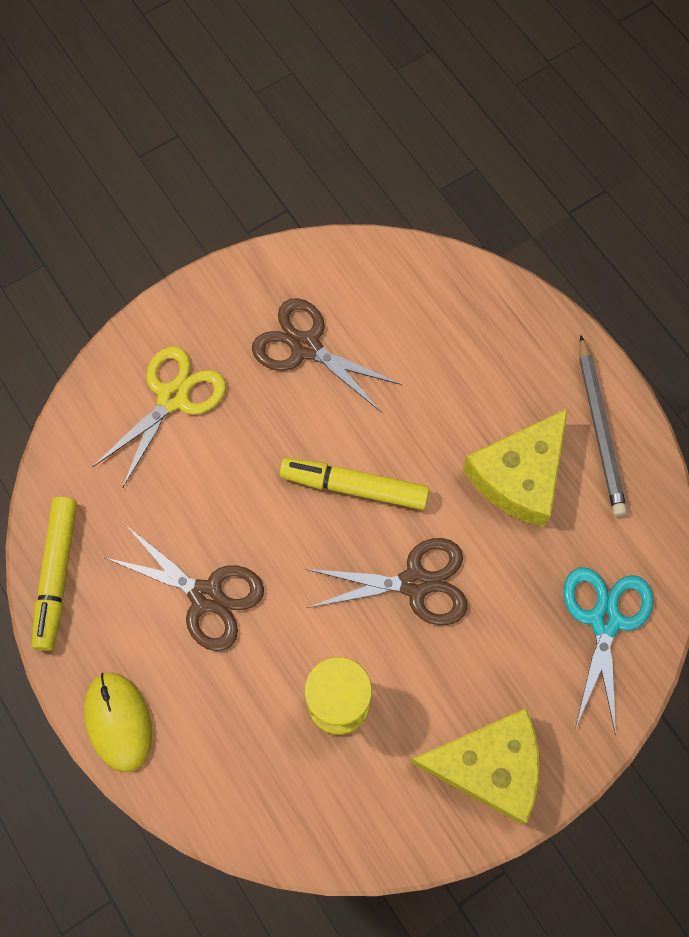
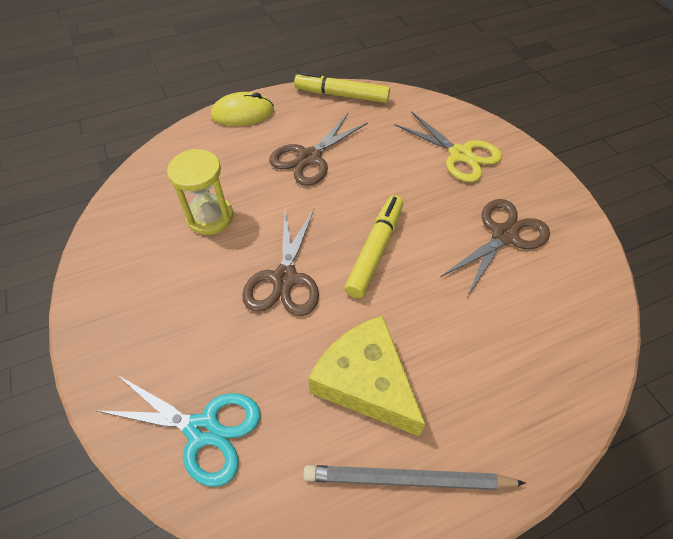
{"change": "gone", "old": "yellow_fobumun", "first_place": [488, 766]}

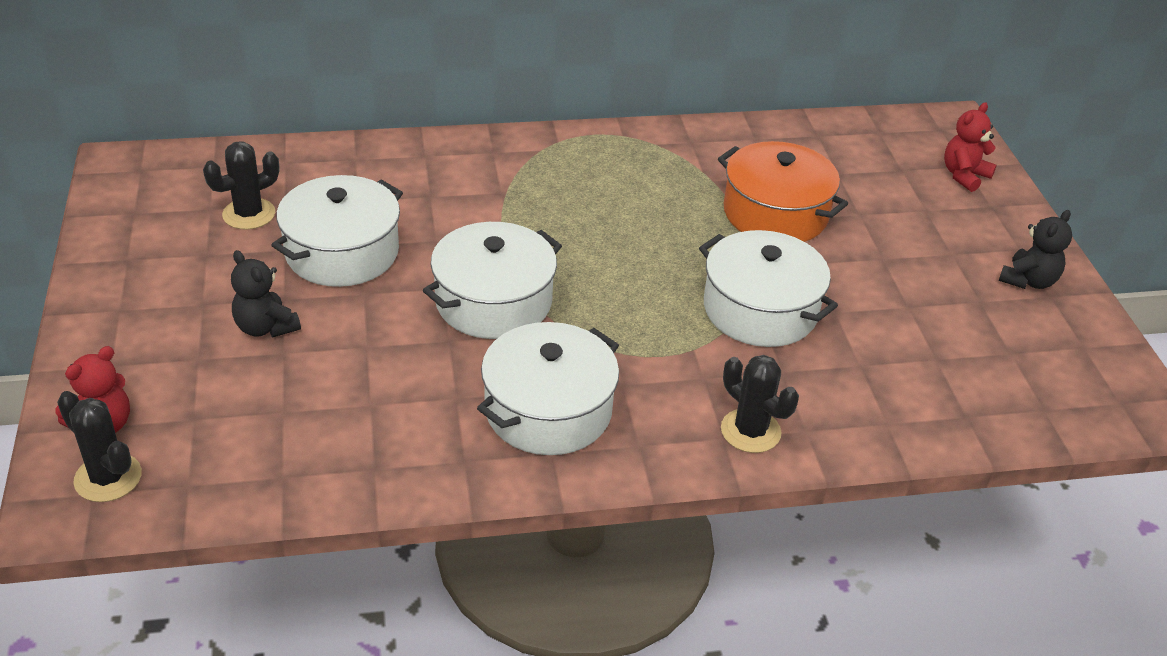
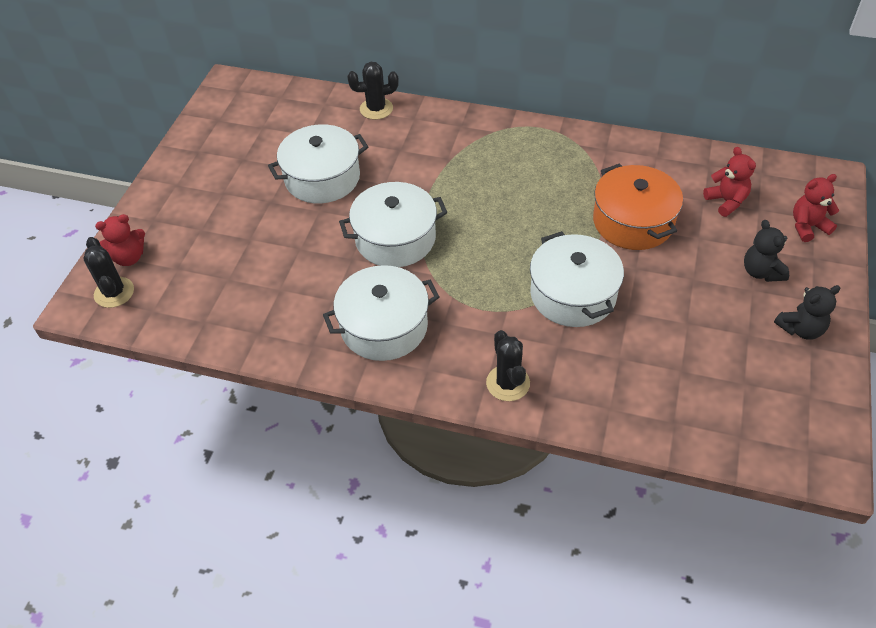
{"change": "shifted", "old": "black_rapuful", "first_place": [249, 214], "second_place": [376, 109]}
{"change": "shifted", "old": "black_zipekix", "first_place": [265, 327], "second_place": [761, 272]}
{"change": "new", "new": "red_zipekix", "second_place": [726, 201]}

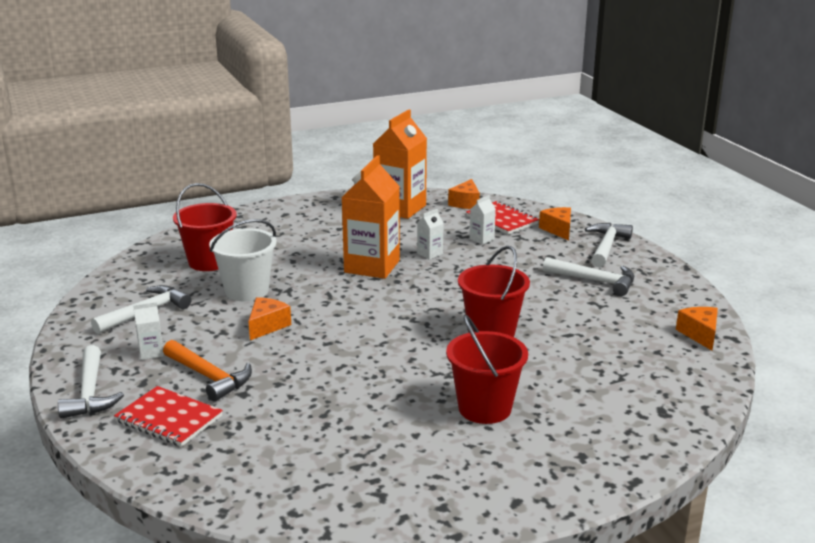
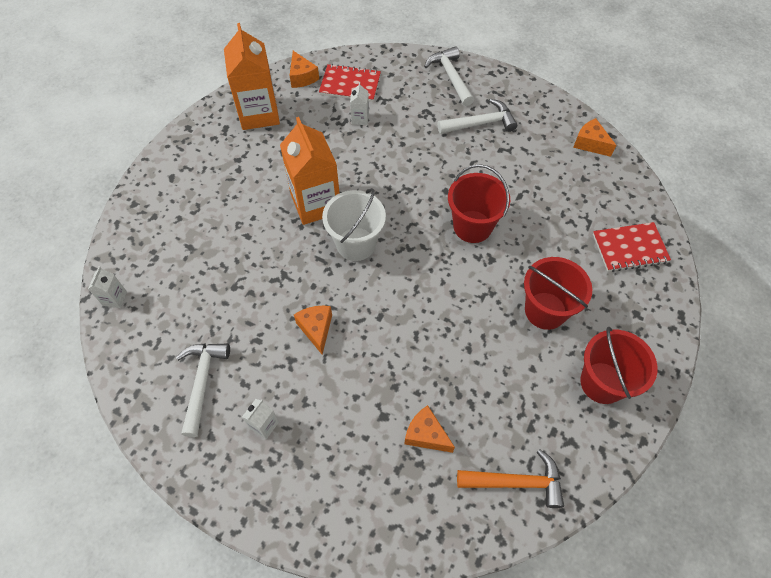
{"change": "gone", "old": "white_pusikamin", "first_place": [90, 393]}
{"change": "shifted", "old": "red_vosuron", "first_place": [169, 419], "second_place": [629, 248]}
{"change": "shifted", "old": "orange_pusikamin", "first_place": [209, 377], "second_place": [516, 482]}
{"change": "shifted", "old": "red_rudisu", "first_place": [209, 262], "second_place": [602, 382]}
{"change": "shifted", "old": "white_rudisu", "first_place": [246, 291], "second_place": [356, 244]}
{"change": "shifted", "old": "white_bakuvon", "first_place": [430, 254], "second_place": [115, 298]}
{"change": "shifted", "old": "orange_fobumun", "first_place": [558, 230], "second_place": [426, 435]}

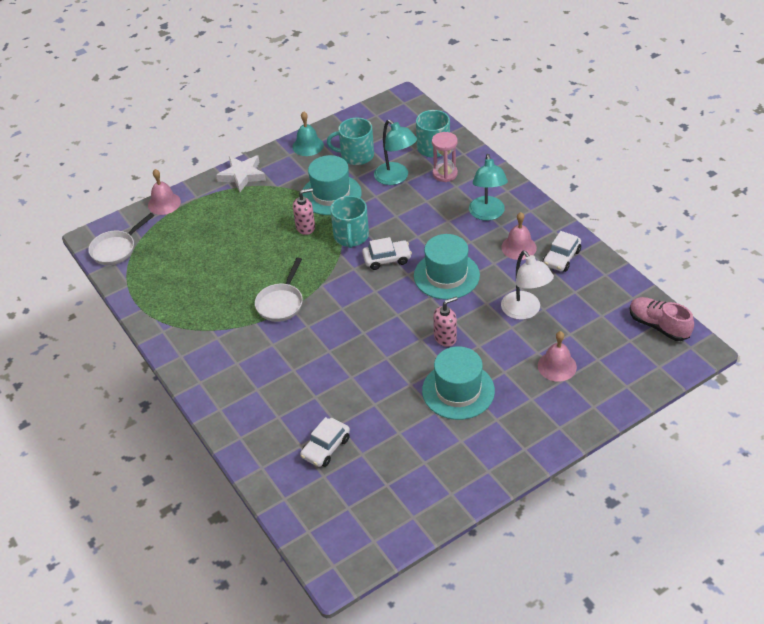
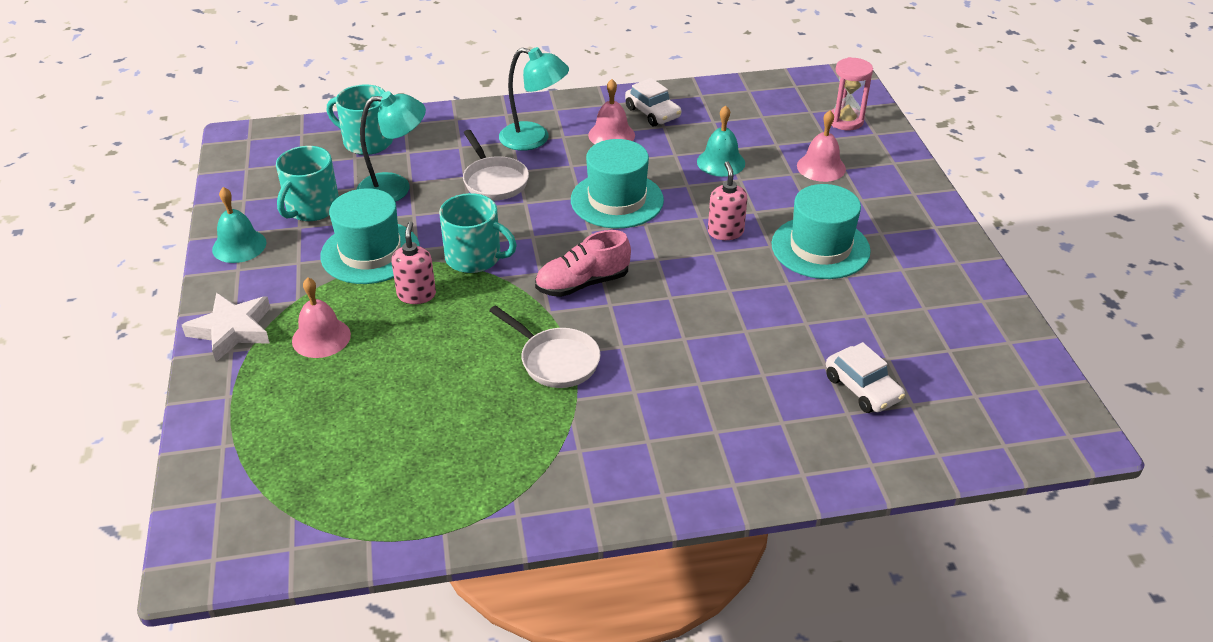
{"change": "shifted", "old": "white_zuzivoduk", "first_place": [116, 249], "second_place": [494, 181]}
{"change": "shifted", "old": "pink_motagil", "first_place": [164, 203], "second_place": [321, 337]}
{"change": "gone", "old": "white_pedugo", "first_place": [387, 259]}
{"change": "shifted", "old": "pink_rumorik", "first_place": [445, 174], "second_place": [845, 121]}
{"change": "swapped", "old": "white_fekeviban", "new": "turquoise_motagil", "first_place": [525, 311], "second_place": [721, 162]}
{"change": "shifted", "old": "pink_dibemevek", "first_place": [658, 326], "second_place": [582, 283]}

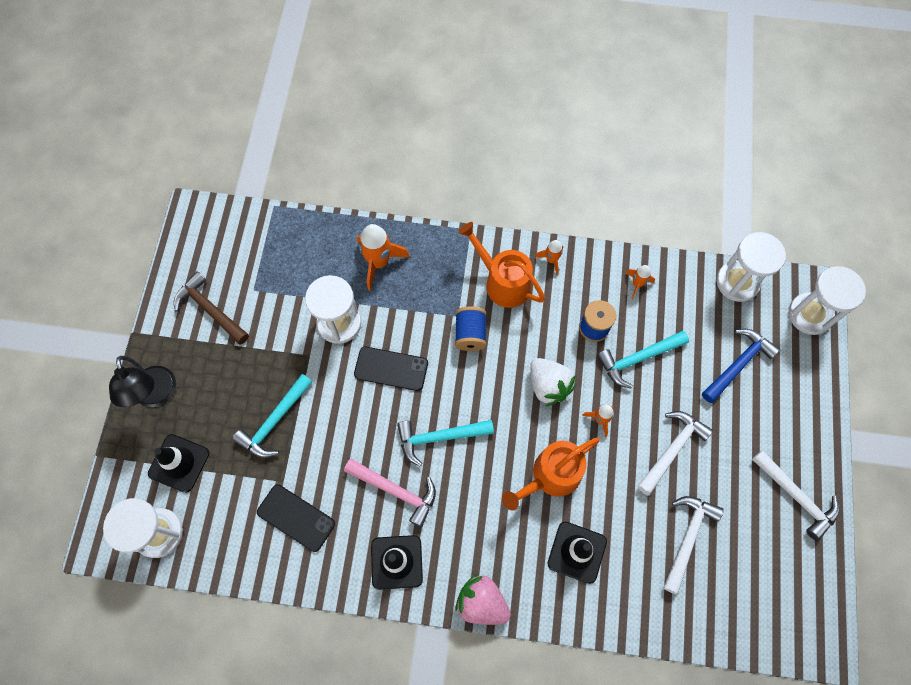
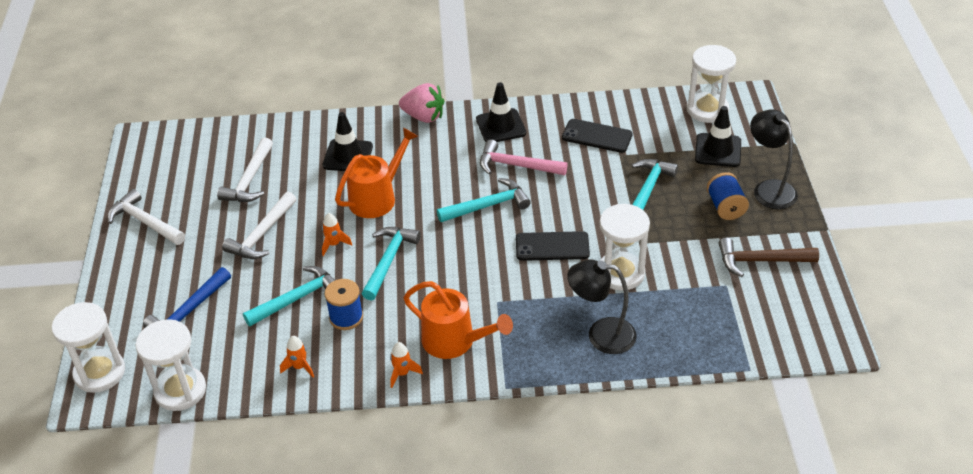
{"change": "rotated", "old": "brown_pusikamin", "first_place": [210, 309], "second_place": [760, 261], "degrees": 150}
{"change": "swapped", "old": "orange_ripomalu", "new": "black_fekeviban", "first_place": [378, 262], "second_place": [601, 335]}
{"change": "shifted", "old": "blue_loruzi", "first_place": [470, 334], "second_place": [725, 207]}
{"change": "swapped", "old": "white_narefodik", "new": "turquoise_pusikamin", "first_place": [548, 386], "second_place": [389, 261]}

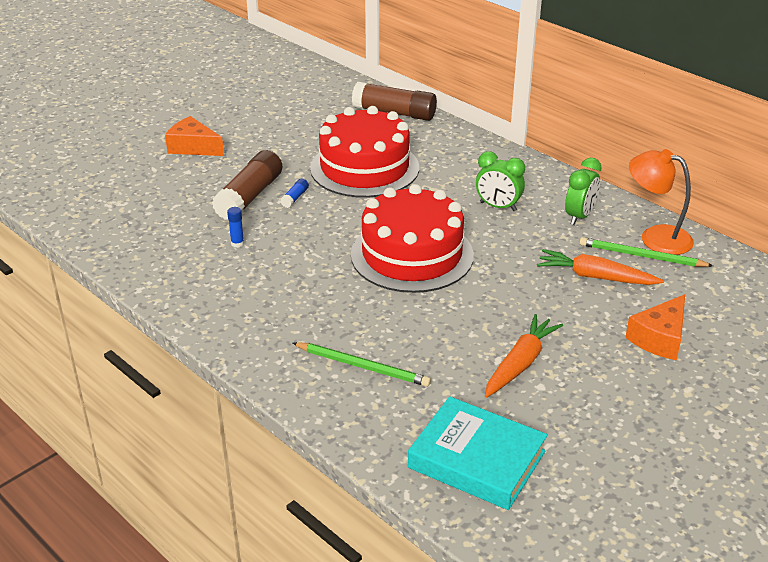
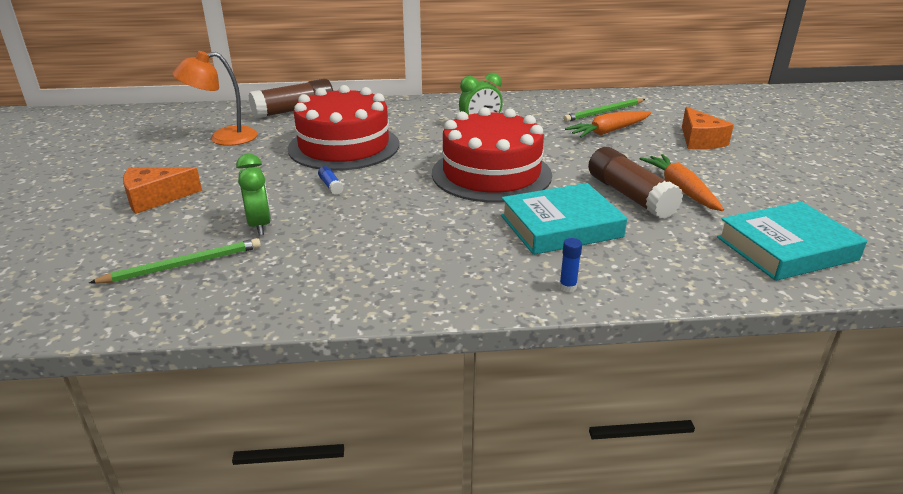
{"change": "shifted", "old": "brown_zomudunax", "first_place": [249, 196], "second_place": [629, 196]}
{"change": "shifted", "old": "blue_zomudunax", "first_place": [237, 243], "second_place": [567, 287]}
{"change": "shifted", "old": "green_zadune", "first_place": [363, 366], "second_place": [183, 265]}
{"change": "shifted", "old": "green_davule", "first_place": [579, 216], "second_place": [259, 225]}
{"change": "shifted", "old": "orange_fekeviban", "first_place": [655, 237], "second_place": [223, 138]}
{"change": "new", "new": "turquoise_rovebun", "second_place": [561, 226]}

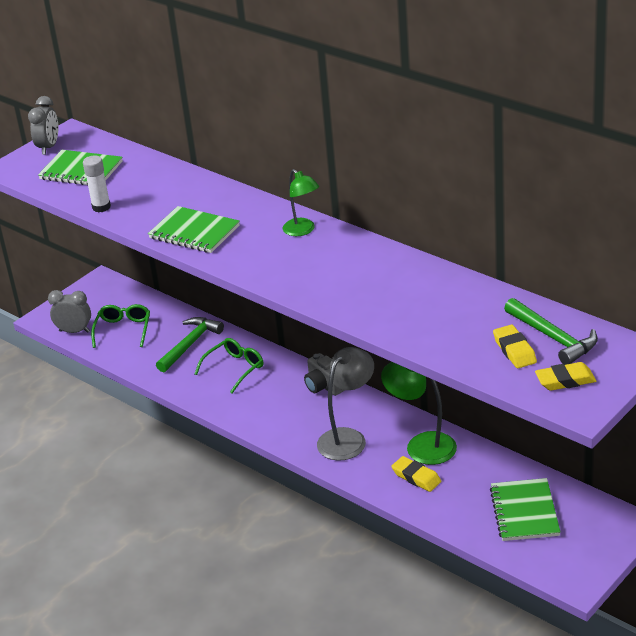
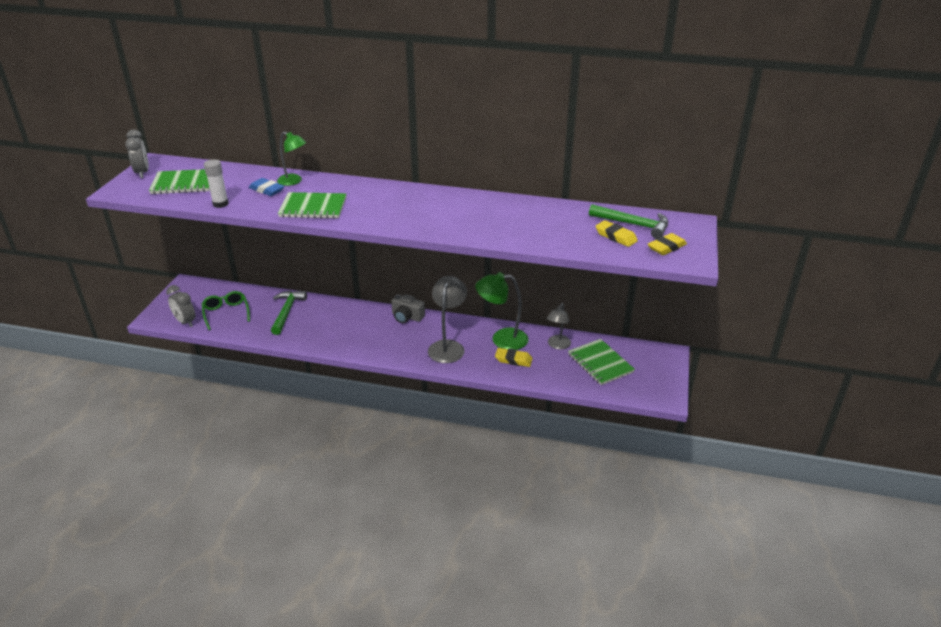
{"change": "rotated", "old": "grey_davule", "first_place": [74, 331], "second_place": [185, 322], "degrees": -120}
{"change": "gone", "old": "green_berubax", "first_place": [234, 369]}
{"change": "shifted", "old": "green_fekeviban", "first_place": [302, 230], "second_place": [294, 181]}
{"change": "new", "new": "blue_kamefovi", "second_place": [267, 190]}
{"change": "new", "new": "grey_fekeviban", "second_place": [557, 345]}

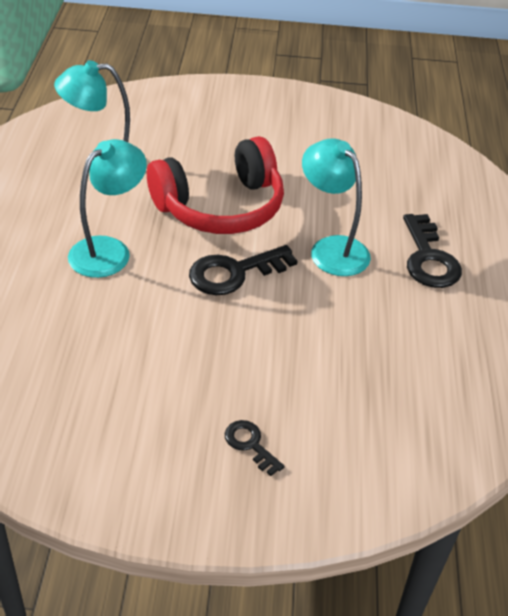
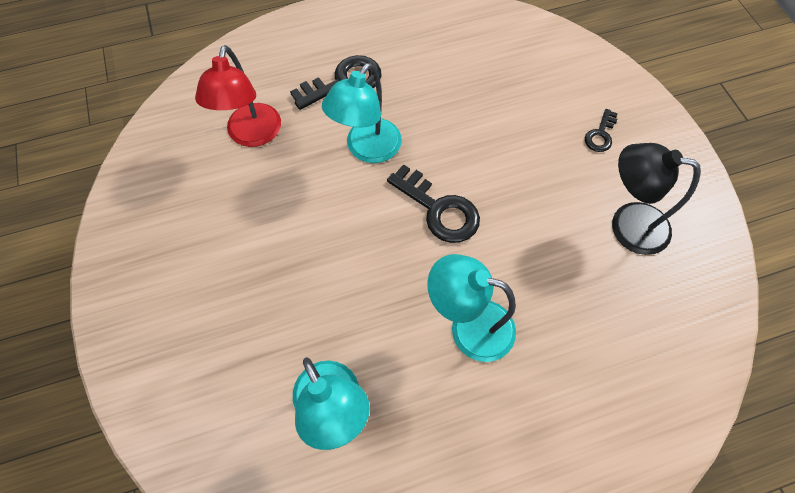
{"change": "gone", "old": "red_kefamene", "first_place": [221, 207]}
{"change": "new", "new": "red_fekeviban", "second_place": [252, 135]}
{"change": "new", "new": "black_fekeviban", "second_place": [627, 224]}

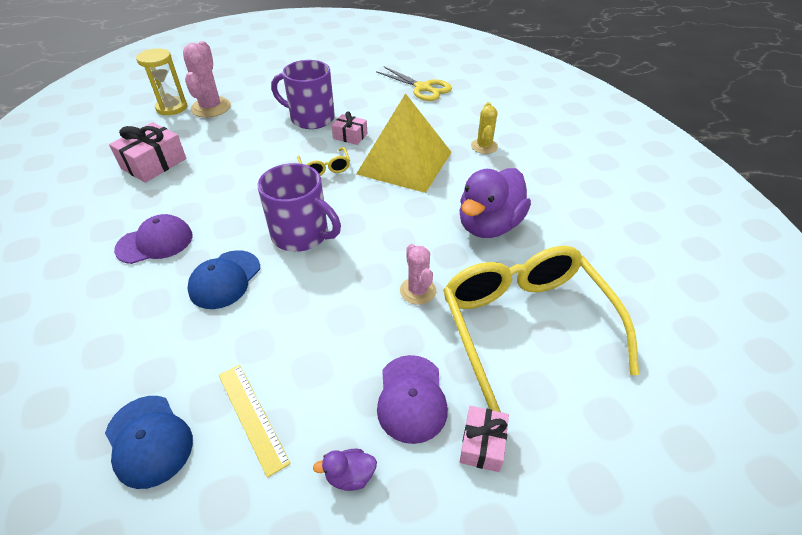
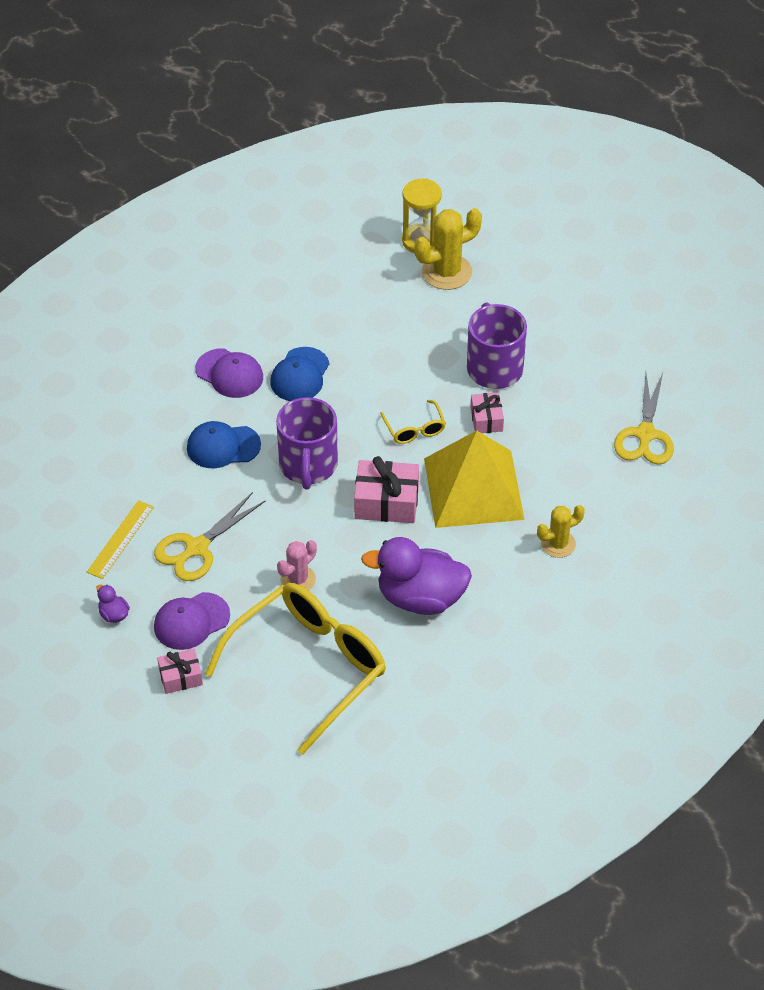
{"change": "shifted", "old": "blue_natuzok", "first_place": [149, 440], "second_place": [300, 375]}
{"change": "shifted", "old": "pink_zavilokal", "first_place": [154, 163], "second_place": [386, 502]}
{"change": "repainted", "old": "pink_rapuful", "new": "yellow_rapuful", "first_place": [211, 107], "second_place": [446, 272]}
{"change": "rotated", "old": "yellow_berubax", "first_place": [325, 168], "second_place": [414, 429], "degrees": -60}
{"change": "new", "new": "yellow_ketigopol", "second_place": [197, 548]}

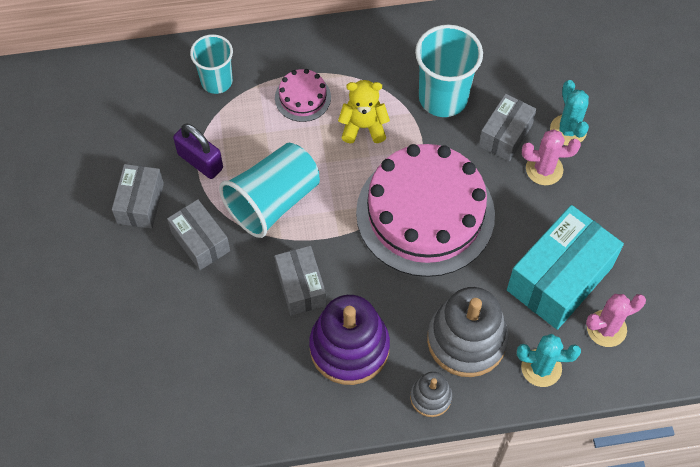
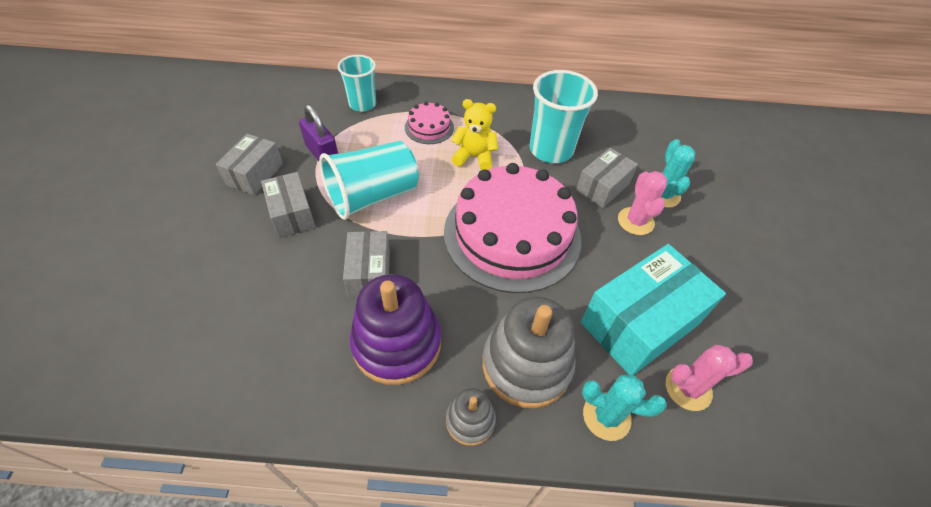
{"change": "rotated", "old": "pink_rapuful", "first_place": [544, 169], "second_place": [635, 221], "degrees": 75}

